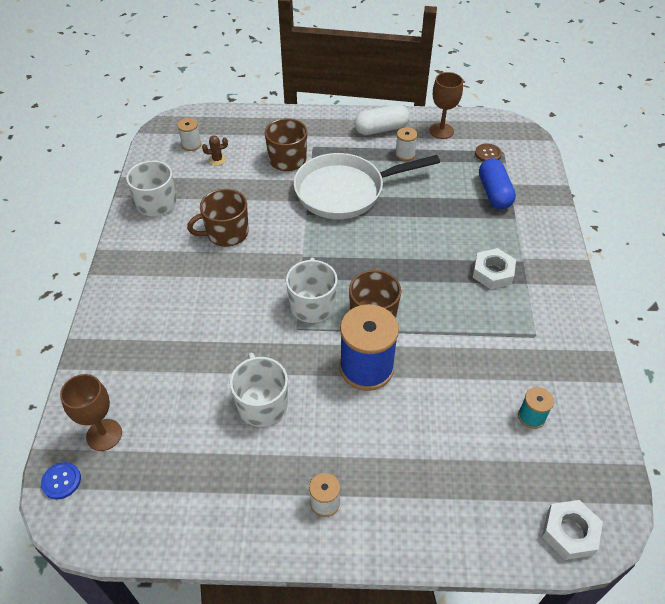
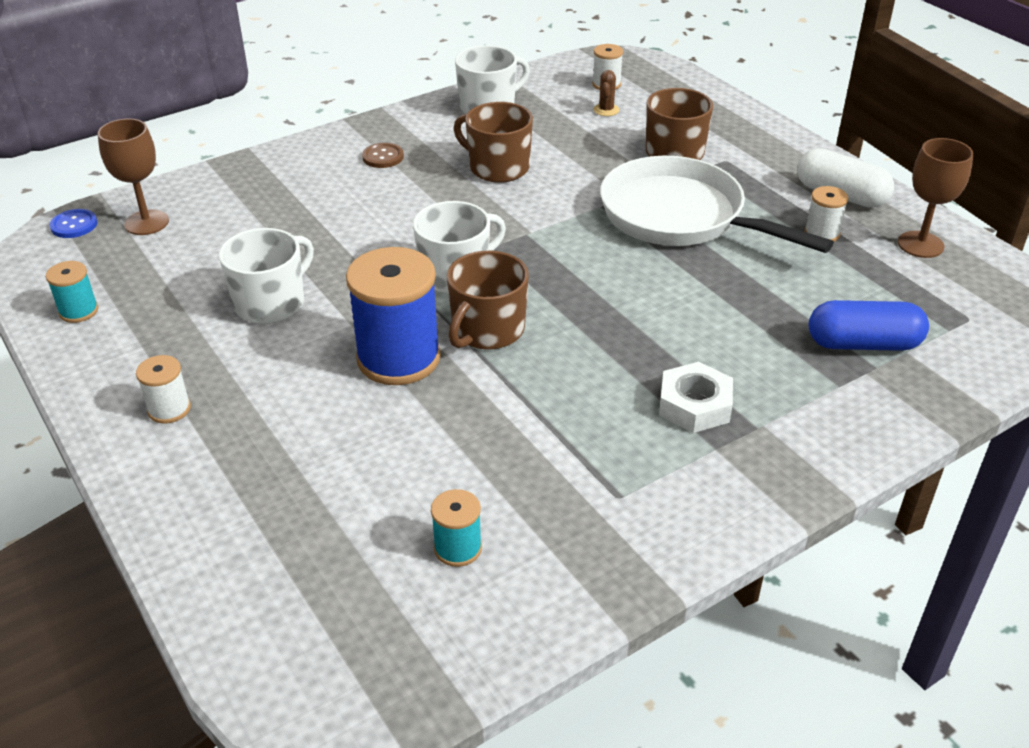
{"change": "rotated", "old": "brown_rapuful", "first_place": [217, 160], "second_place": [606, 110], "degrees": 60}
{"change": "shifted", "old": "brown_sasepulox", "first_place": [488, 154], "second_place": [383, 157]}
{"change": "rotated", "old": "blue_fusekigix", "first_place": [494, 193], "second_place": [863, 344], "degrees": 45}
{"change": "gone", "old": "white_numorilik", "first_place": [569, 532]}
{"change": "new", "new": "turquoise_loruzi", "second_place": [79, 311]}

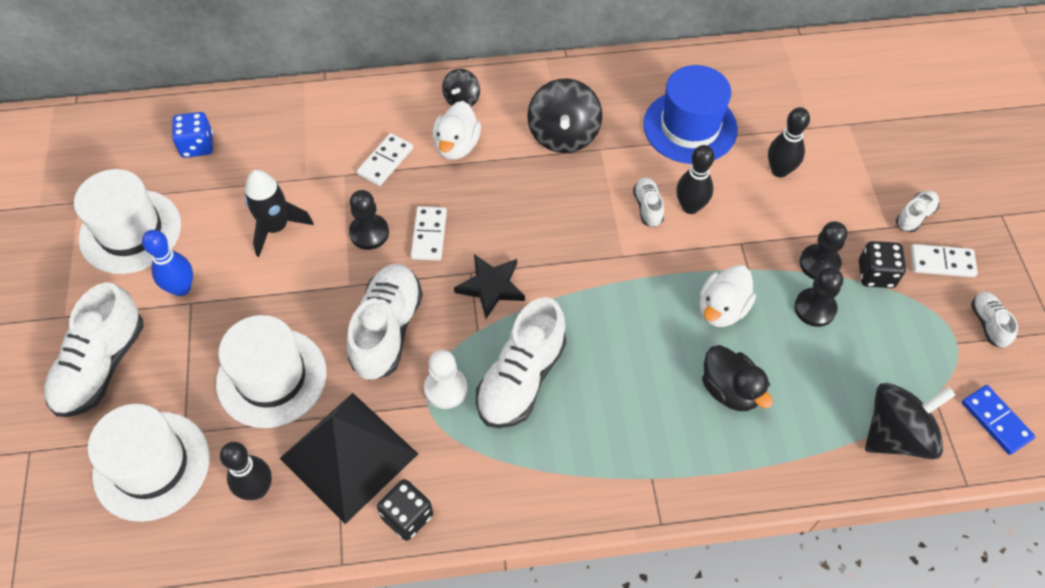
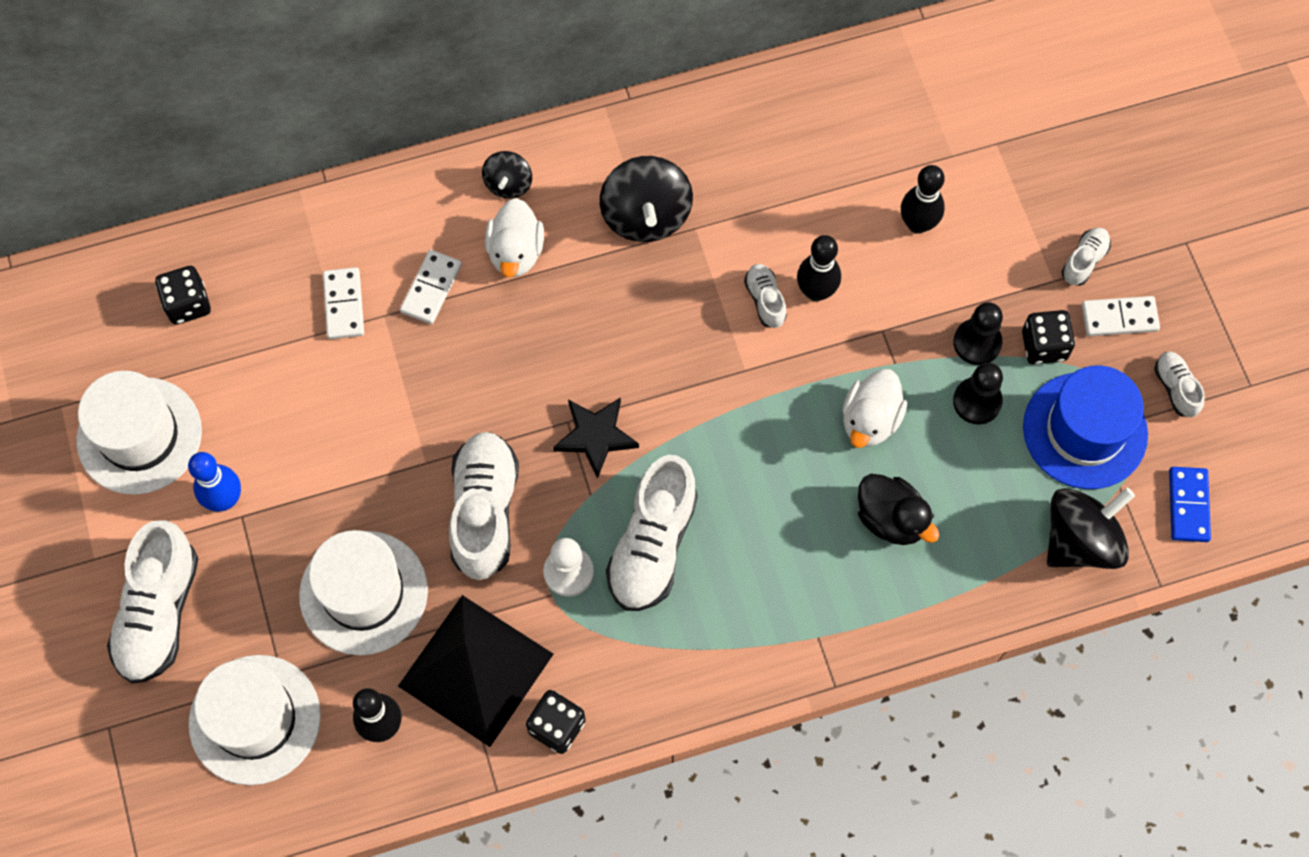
{"change": "repainted", "old": "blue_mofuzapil", "new": "black_mofuzapil", "first_place": [197, 145], "second_place": [188, 304]}
{"change": "gone", "old": "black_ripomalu", "first_place": [276, 227]}
{"change": "gone", "old": "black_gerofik", "first_place": [369, 233]}
{"change": "shifted", "old": "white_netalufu", "first_place": [429, 235], "second_place": [344, 305]}
{"change": "shifted", "old": "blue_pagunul", "first_place": [690, 127], "second_place": [1085, 430]}
{"change": "rotated", "old": "blue_netalufu", "first_place": [996, 421], "second_place": [1188, 505], "degrees": 45}

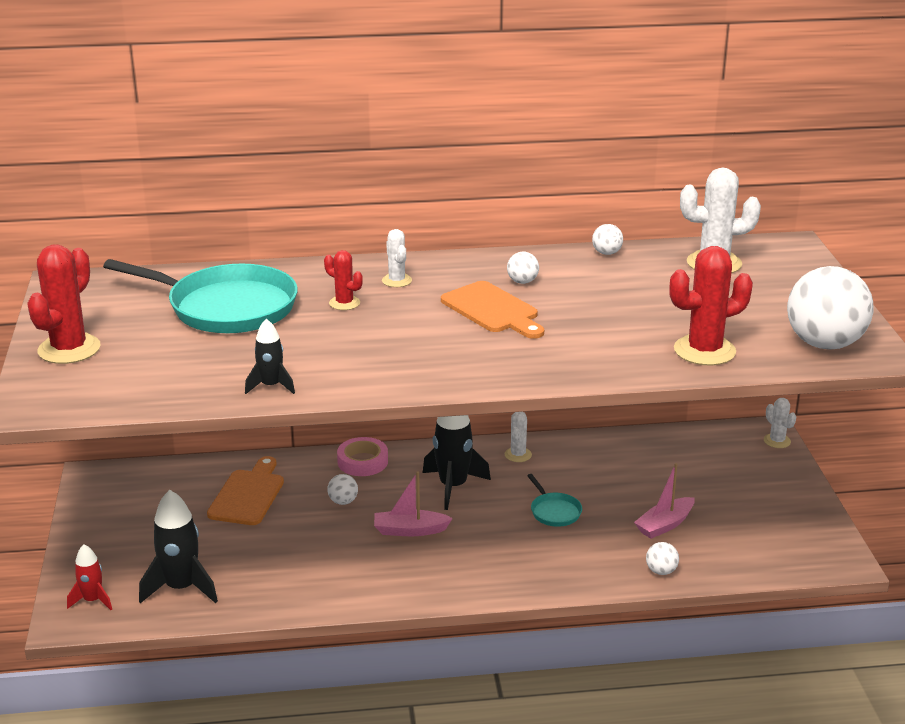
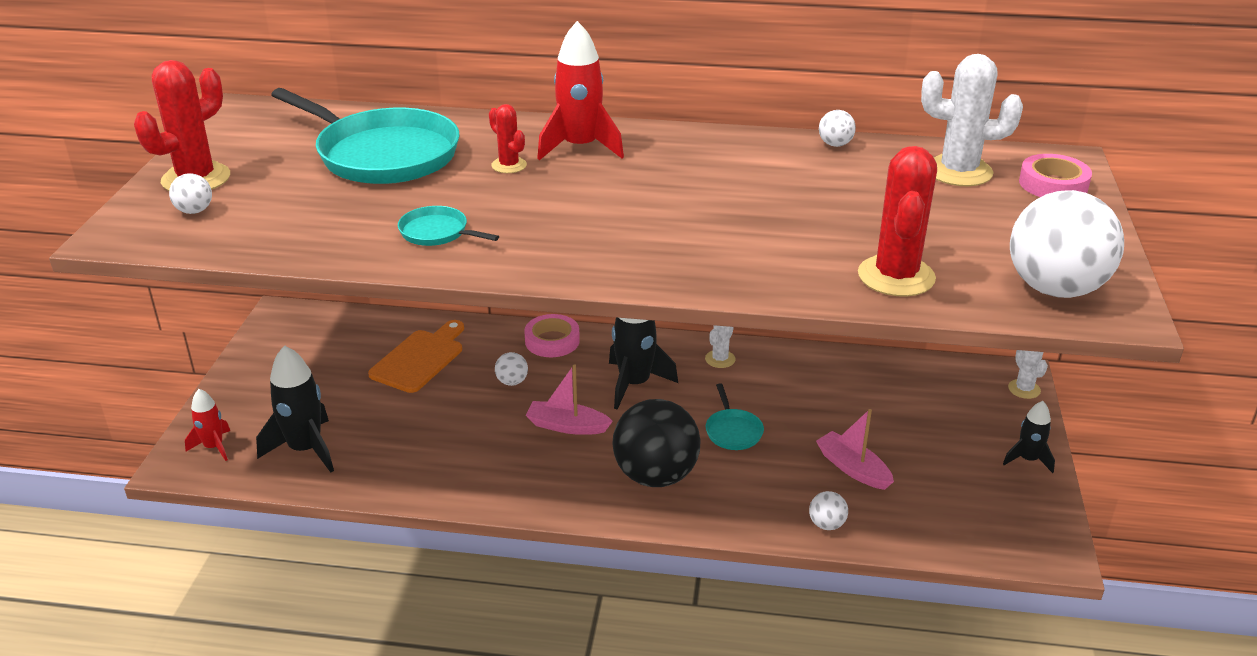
{"change": "shifted", "old": "black_ripomalu", "first_place": [271, 386], "second_place": [1027, 459]}
{"change": "swapped", "old": "white_rapuful", "new": "red_ripomalu", "first_place": [397, 281], "second_place": [580, 147]}
{"change": "gone", "old": "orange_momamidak", "first_place": [493, 310]}
{"change": "shifted", "old": "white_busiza", "first_place": [522, 282], "second_place": [194, 211]}
{"change": "rotated", "old": "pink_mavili", "first_place": [665, 525], "second_place": [853, 468], "degrees": 75}
{"change": "rotated", "old": "red_rapuful", "first_place": [704, 351], "second_place": [896, 276], "degrees": -75}
{"change": "new", "new": "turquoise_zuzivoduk", "second_place": [437, 232]}
{"change": "new", "new": "black_busiza", "second_place": [655, 476]}
{"change": "new", "new": "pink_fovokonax", "second_place": [1053, 184]}

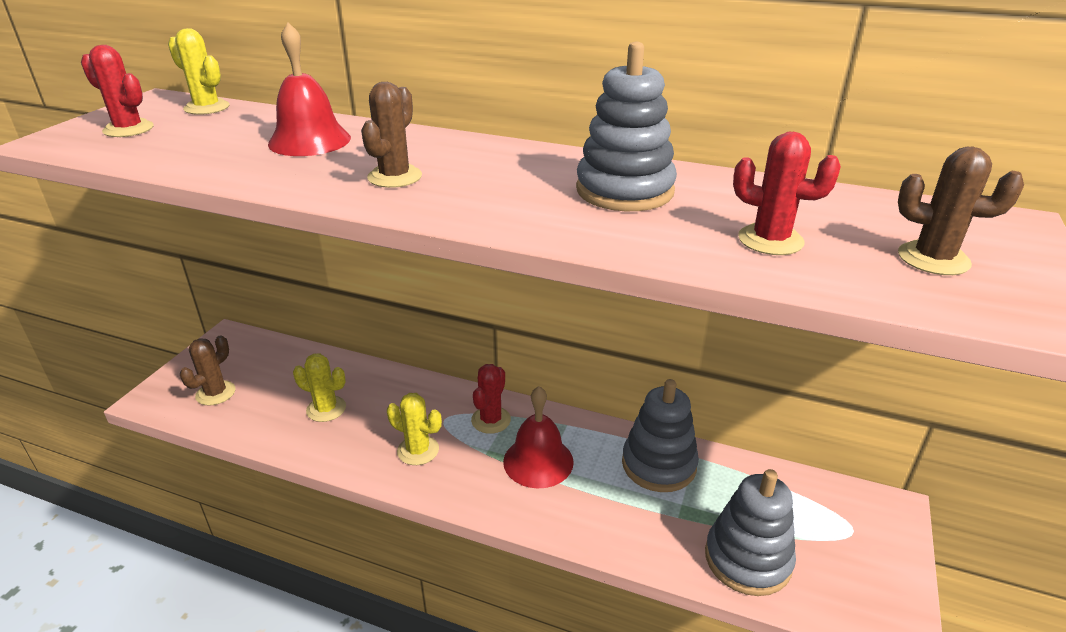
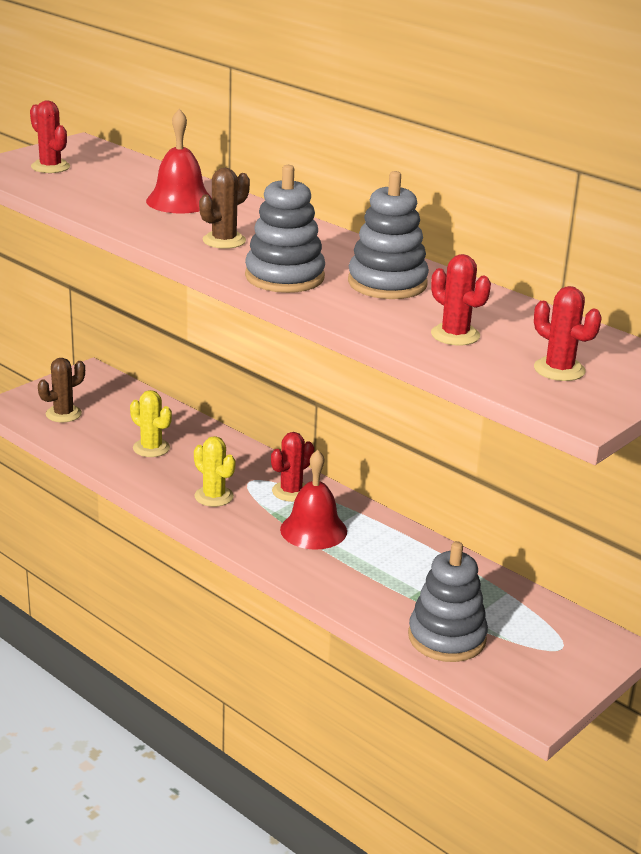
{"change": "gone", "old": "yellow_rapuful", "first_place": [207, 108]}
{"change": "shifted", "old": "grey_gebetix", "first_place": [659, 464], "second_place": [284, 277]}
{"change": "repainted", "old": "brown_rapuful", "new": "red_rapuful", "first_place": [933, 259], "second_place": [559, 369]}

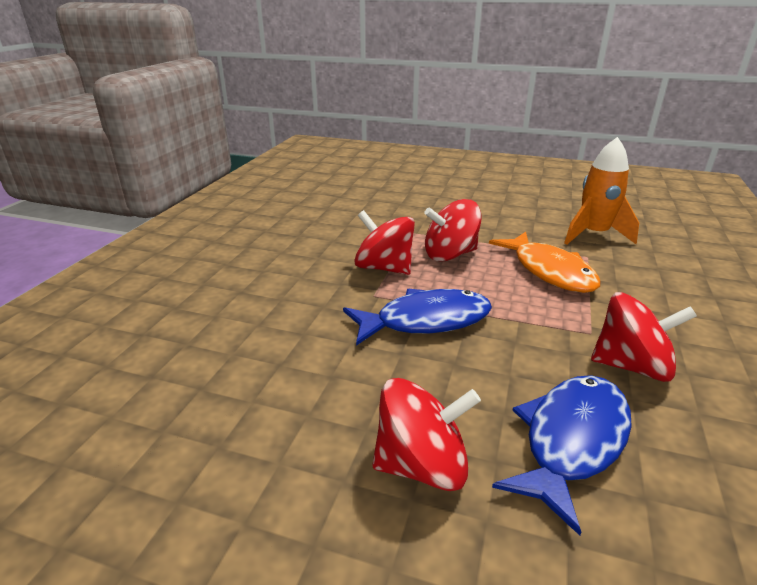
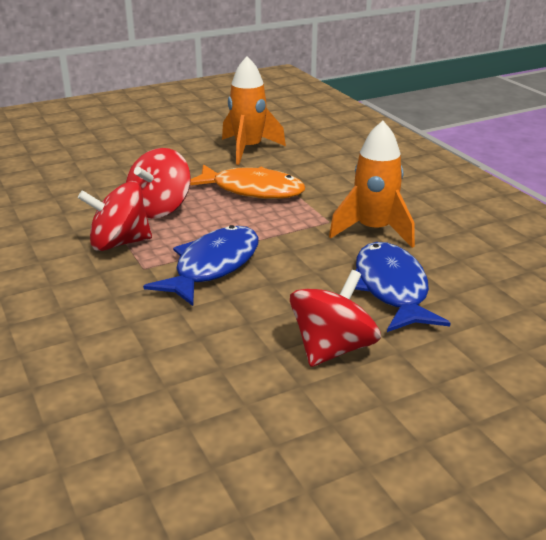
{"change": "swapped", "old": "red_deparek", "new": "orange_ripomalu", "first_place": [631, 366], "second_place": [373, 230]}

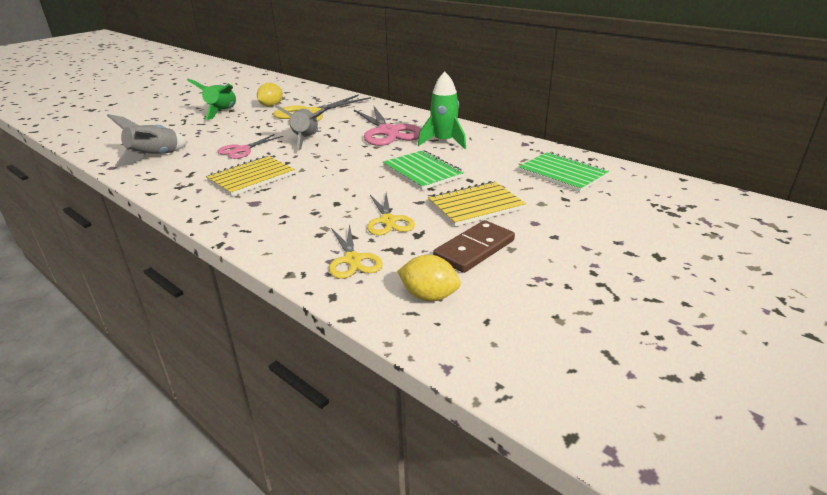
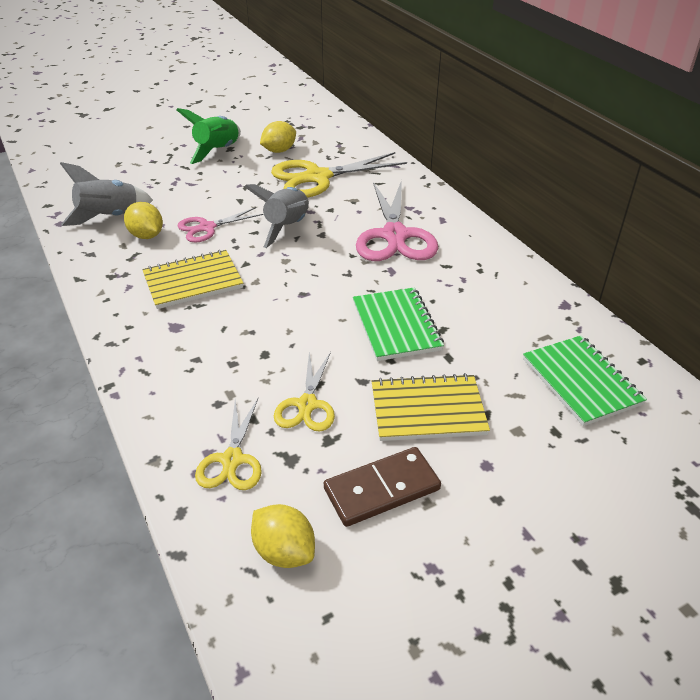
{"change": "gone", "old": "green_ripomalu", "first_place": [444, 142]}
{"change": "new", "new": "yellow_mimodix", "second_place": [146, 235]}

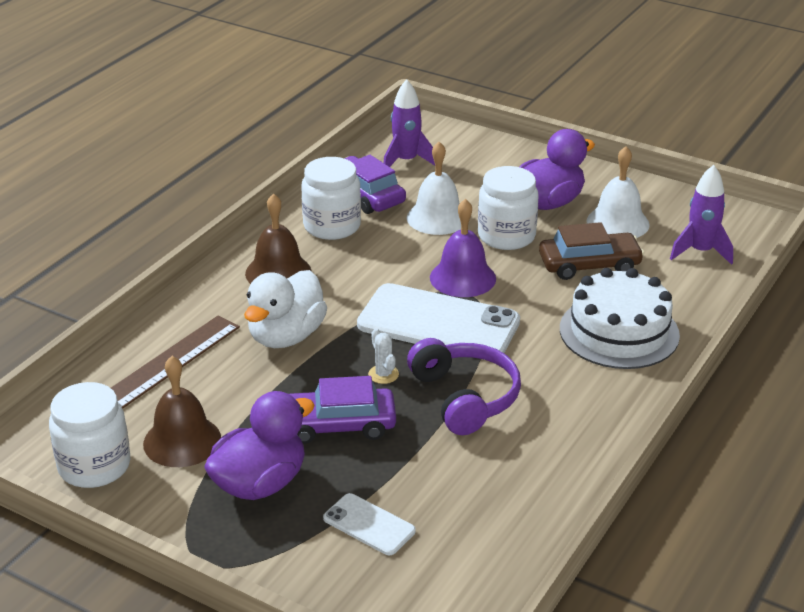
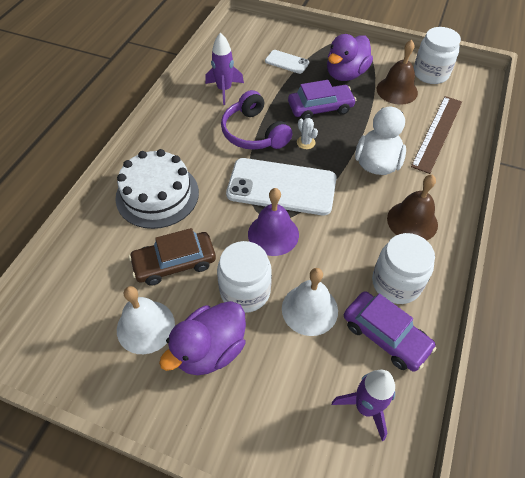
{"change": "shifted", "old": "purple_ripomalu", "first_place": [700, 252], "second_place": [224, 90]}

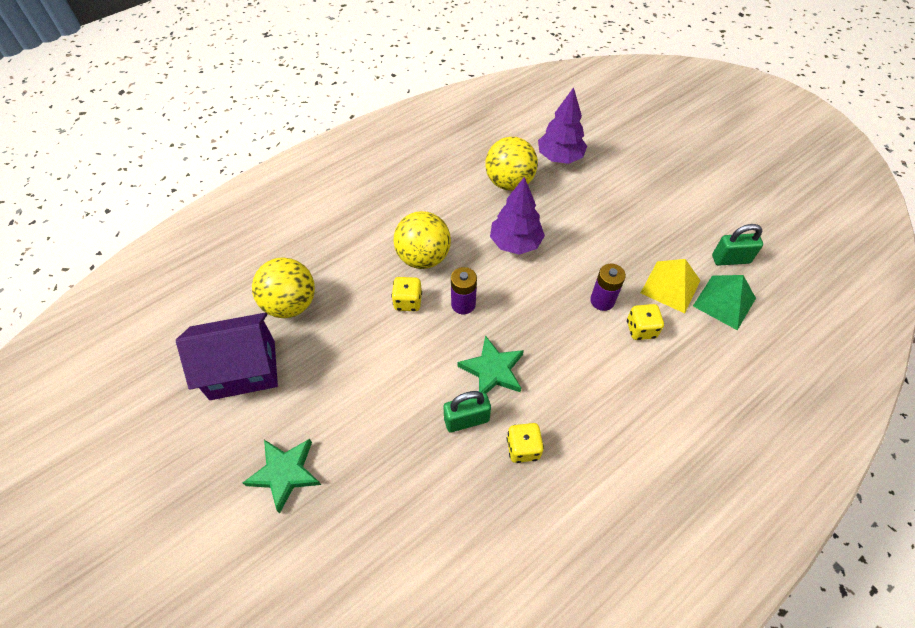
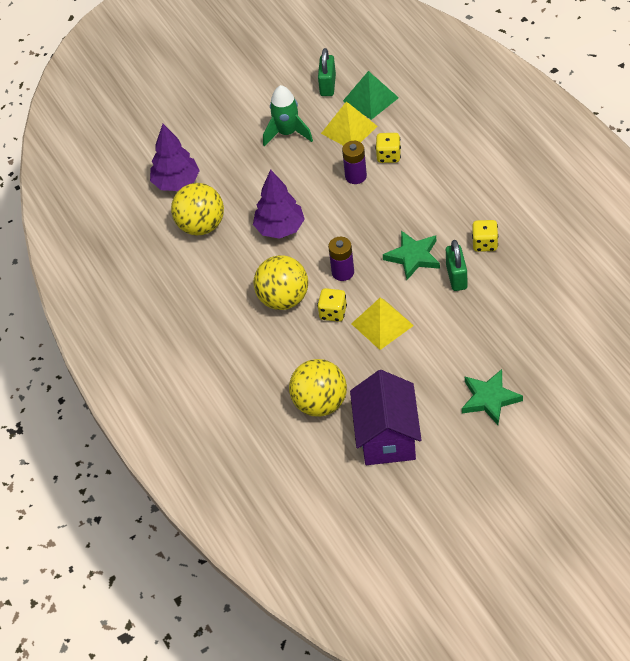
{"change": "new", "new": "green_ripomalu", "second_place": [287, 133]}
{"change": "new", "new": "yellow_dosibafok", "second_place": [382, 324]}

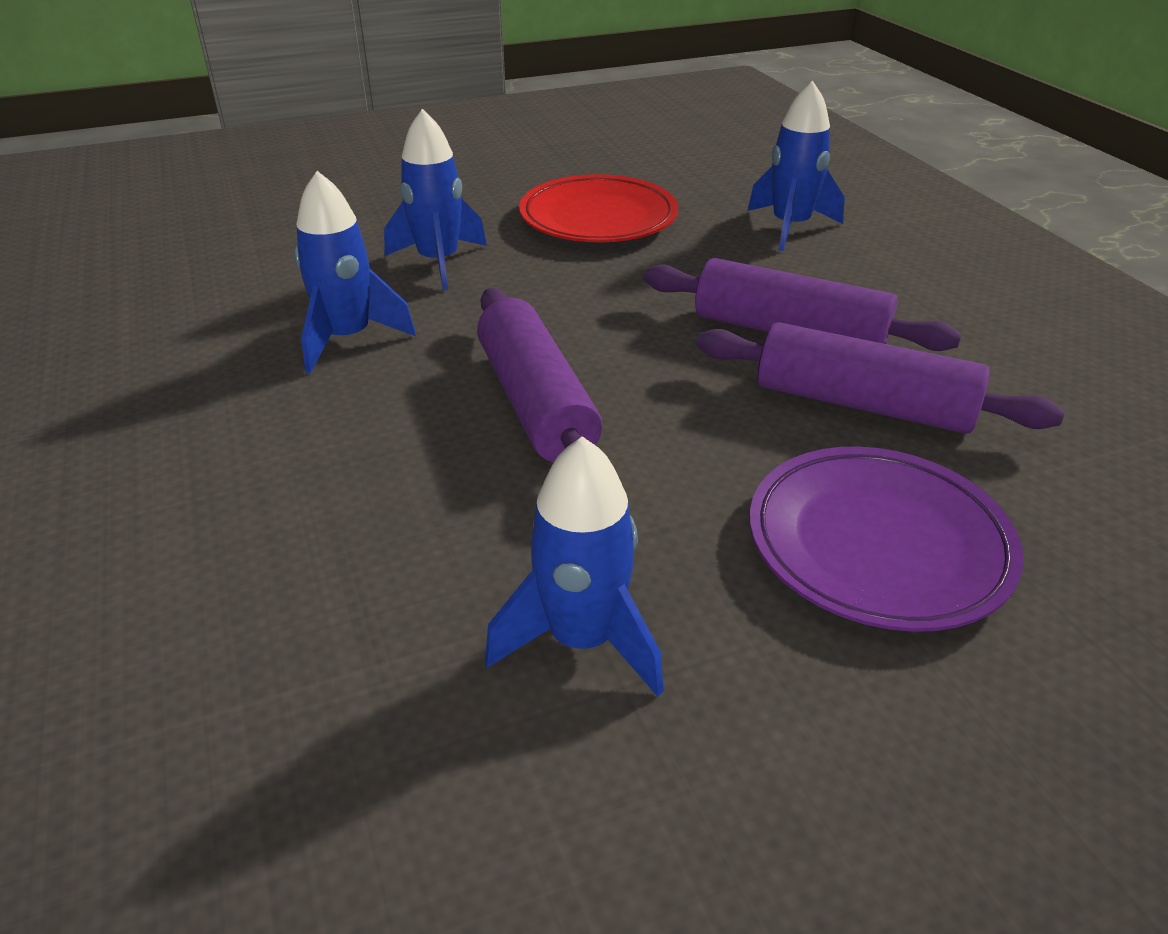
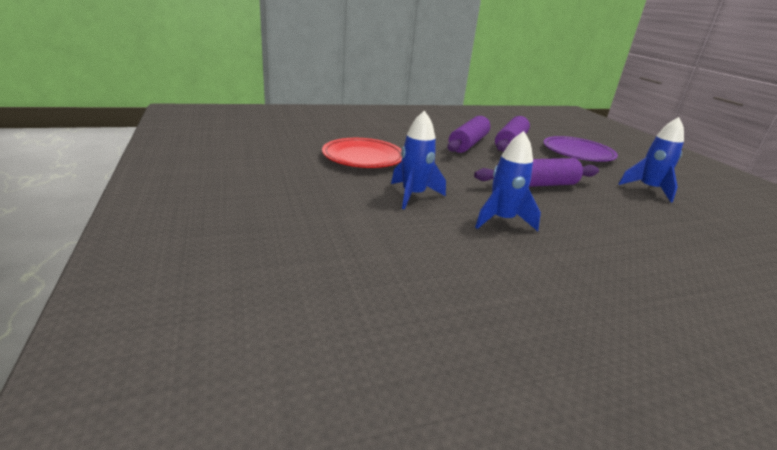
{"change": "gone", "old": "blue_ripomalu", "first_place": [790, 227]}

